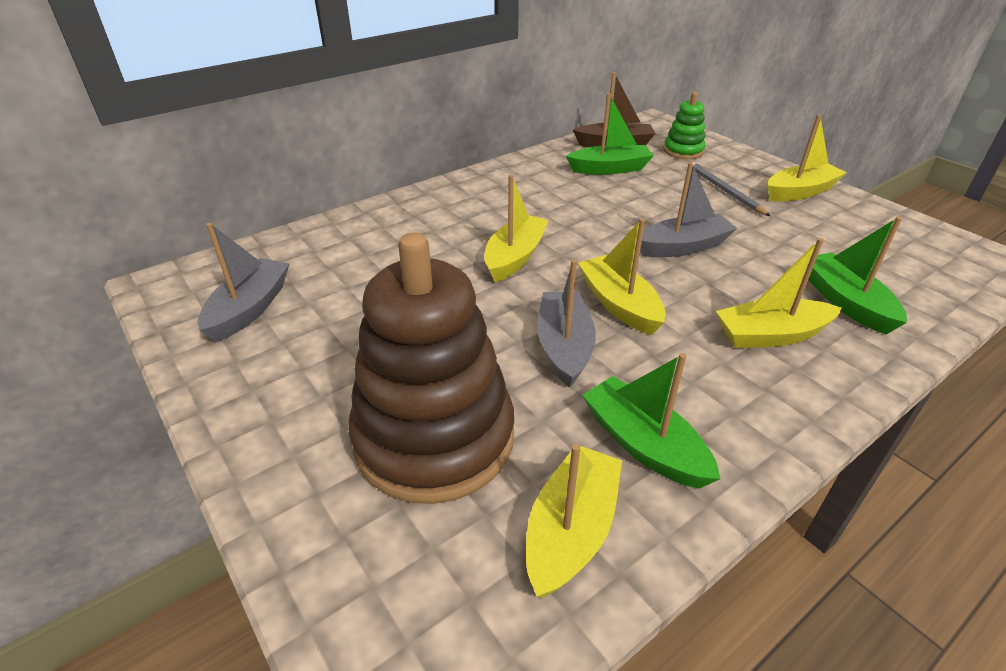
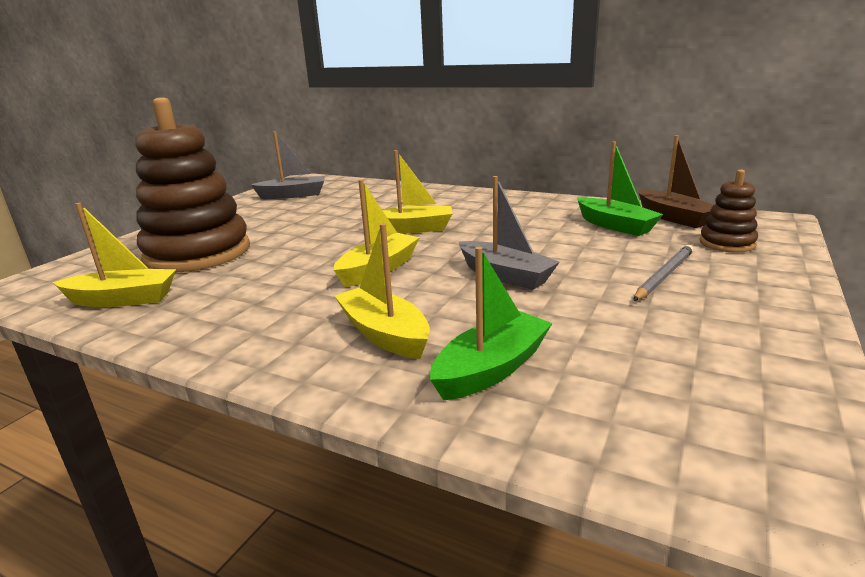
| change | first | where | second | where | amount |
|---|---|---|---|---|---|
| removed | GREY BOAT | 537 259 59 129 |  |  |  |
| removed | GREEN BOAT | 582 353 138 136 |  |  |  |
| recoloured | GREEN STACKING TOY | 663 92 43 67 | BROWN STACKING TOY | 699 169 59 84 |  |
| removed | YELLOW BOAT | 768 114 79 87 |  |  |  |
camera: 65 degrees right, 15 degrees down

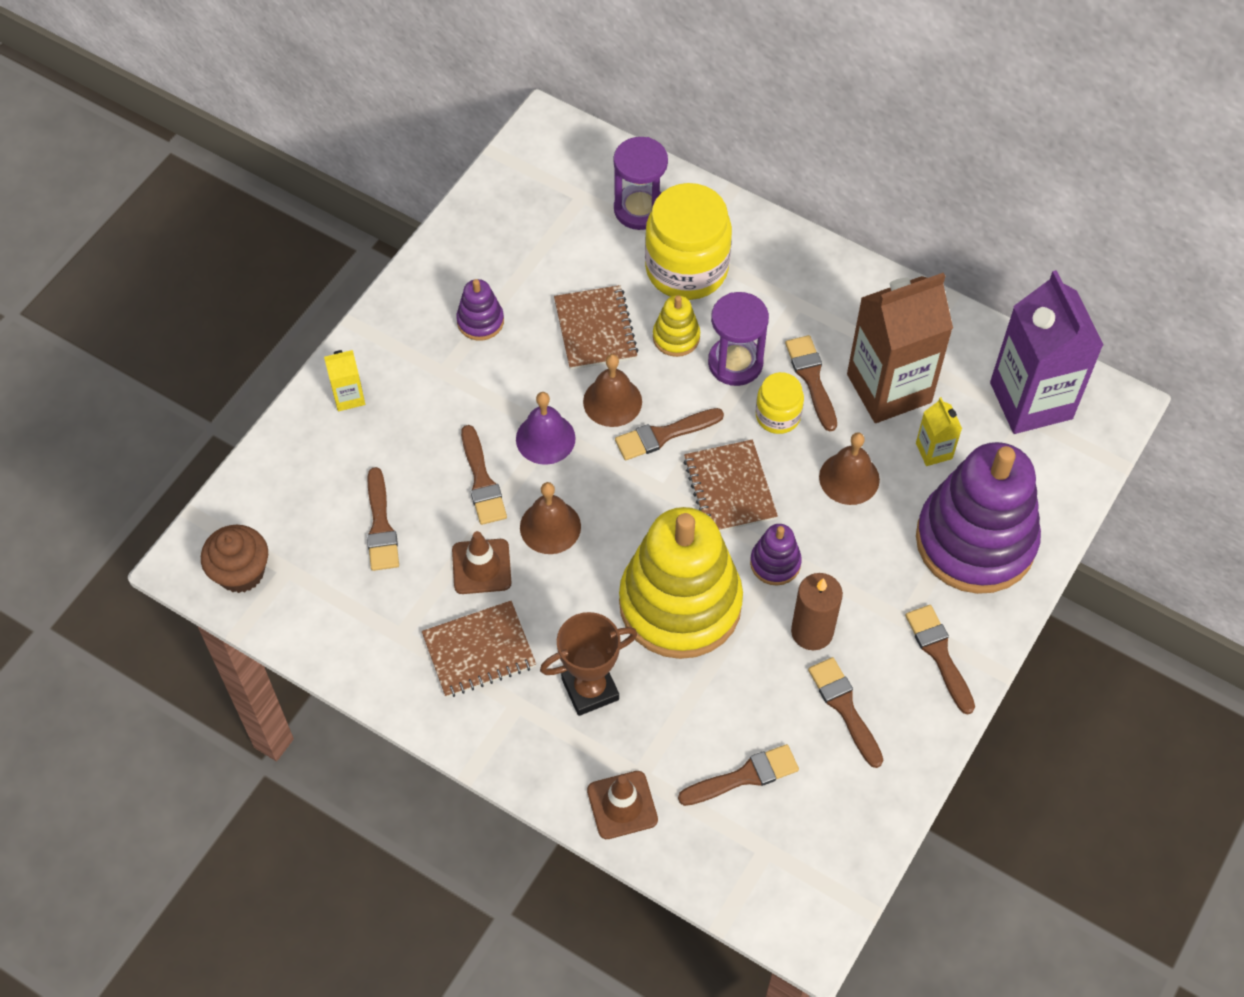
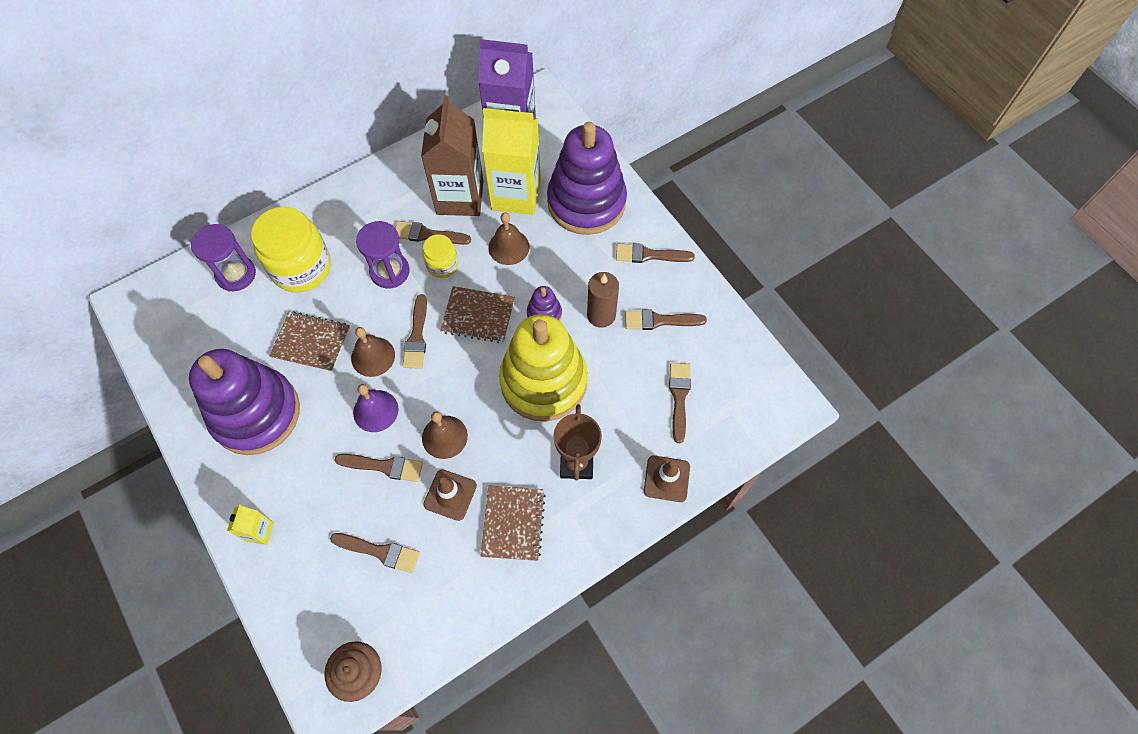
| change | first | where | second | where | amount |
|---|---|---|---|---|---|
| resized | PURPLE STACKING TOY | 456 279 48 62 |  | 189 349 111 106 | x2.39 |
| removed | YELLOW STACKING TOY | 653 295 47 62 |  |  |  |
| resized | YELLOW CARTON | 916 397 46 69 |  | 482 108 59 107 | x2.28 |
camera: 65 degrees left, 5 degrees up

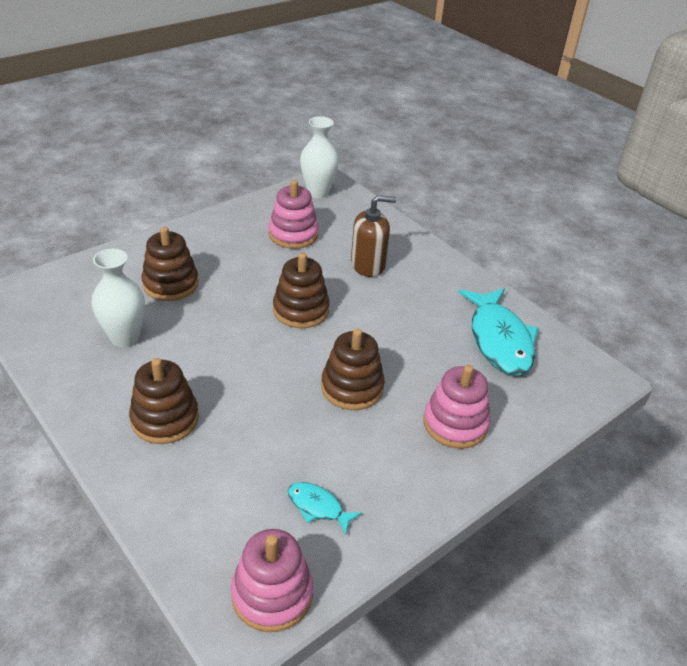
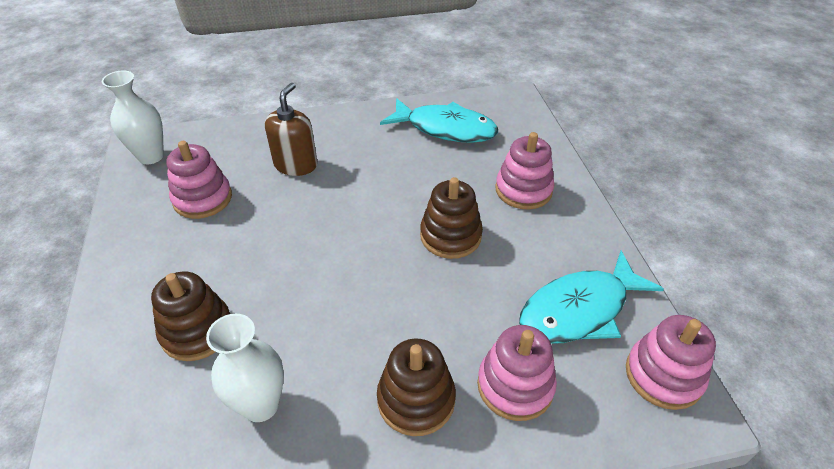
| change | first | where | second | where | amount |
|---|---|---|---|---|---|
| removed | BROWN STACKING TOY | 273 253 57 75 |  |  |  |
| resized | TURQUOISE FISH | 288 482 74 53 |  | 519 251 145 93 | x2.14 |
| added |  |  | PINK STACKING TOY | 477 325 80 96 |  |
camera: 60 degrees left, 5 degrees up

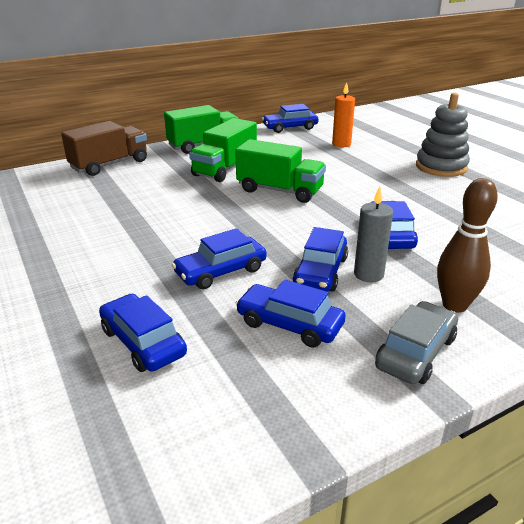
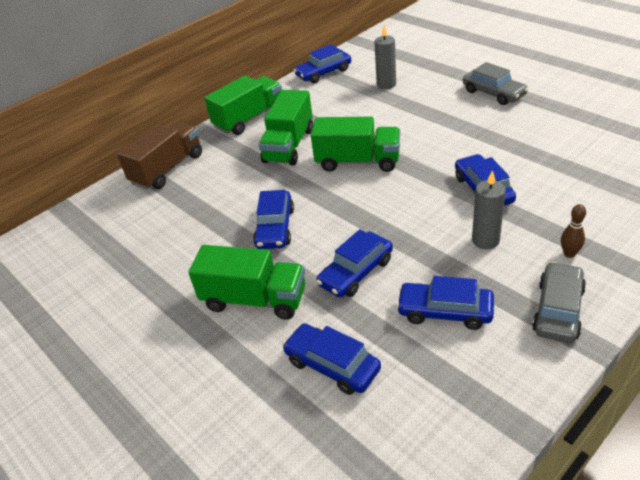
| change | first | where | second | where | amount |
|---|---|---|---|---|---|
| moved | BLUE CAR | 293 227 55 65 |  | 253 190 41 59 |  |
| recoloured | ORANGE CANDLE | 332 82 23 65 | GREY CANDLE | 374 25 22 64 |  |
| replaced | GREY STACKING TOY | 416 93 54 84 | GREY CAR | 463 62 65 43 |  |
| resized | BROWN BOWLING PIN | 437 178 61 135 |  | 561 204 25 54 | x0.53 |
| added |  |  | GREEN TRUCK | 188 245 117 75 |  |
camera: 10 degrees left, 10 degrees up

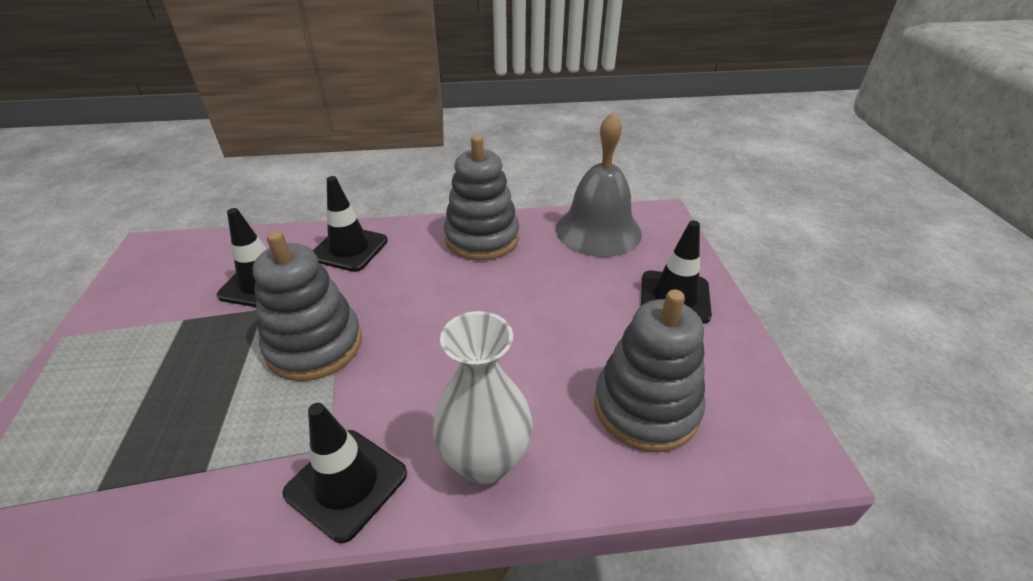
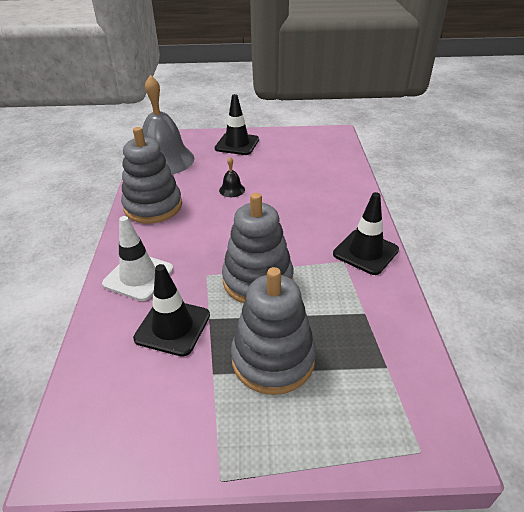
| change | first | where | second | where | amount |
|---|---|---|---|---|---|
| recoloured | BLACK TRAFFIC CONE | 313 176 75 96 | WHITE TRAFFIC CONE | 102 216 71 85 |  |
| removed | WHITE VASE | 433 311 100 173 |  |  |  |
| moved | GREY STACKING TOY | 594 289 111 163 |  | 231 267 85 128 |  |
| added |  |  | BLACK BELL | 219 157 26 40 |  |
camera: 85 degrees left, 0 degrees up

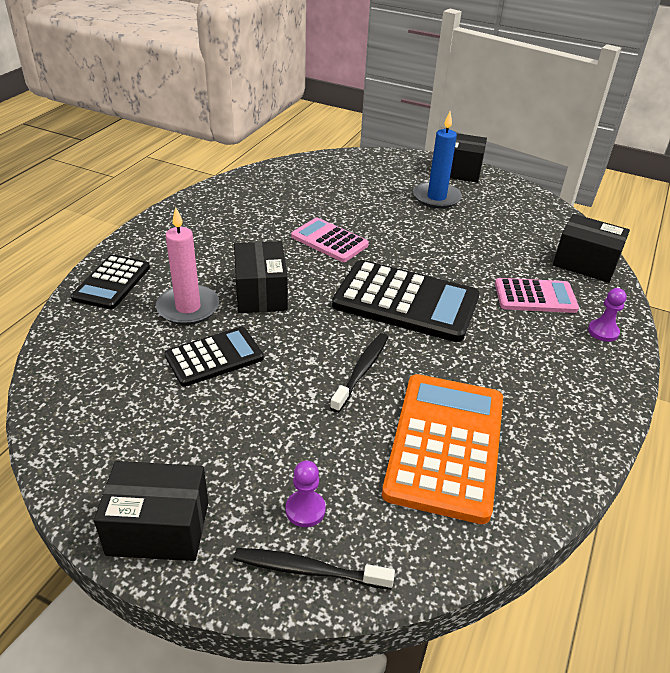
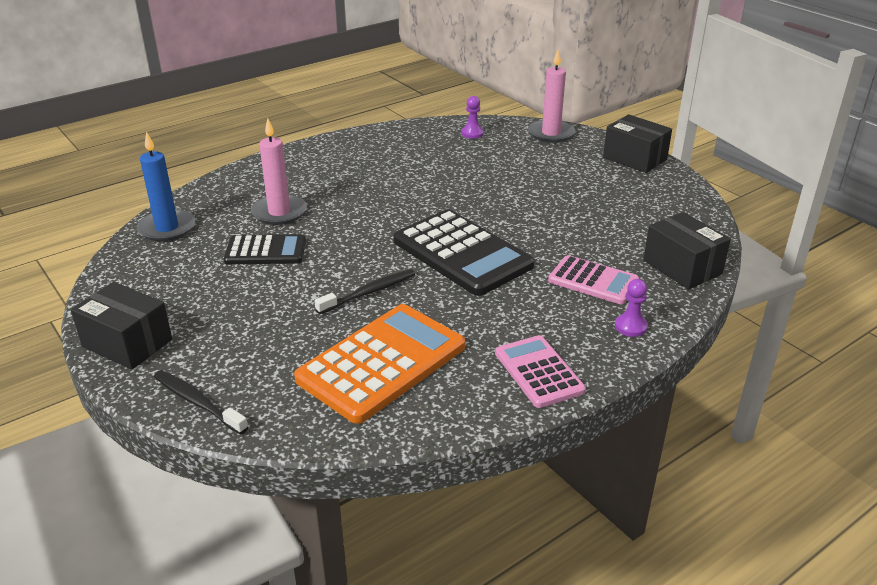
| change | first | where | second | where | amount |
|---|---|---|---|---|---|
| removed | BLACK CALCULATOR | 71 255 79 55 |  |  |  |
| removed | BLACK BOX | 234 241 54 72 |  |  |  |
| moved | PURPLE PAWN | 286 461 40 66 |  | 462 96 22 43 |  |
| moved | PINK CALCULATOR | 291 218 78 44 |  | 495 335 91 73 |  |
| moved | BLUE CANDLE | 413 112 49 97 |  | 137 132 58 109 |  |
| added |  |  | PINK CANDLE | 528 50 47 93 |  |
camera: 30 degrees right, 5 degrees down

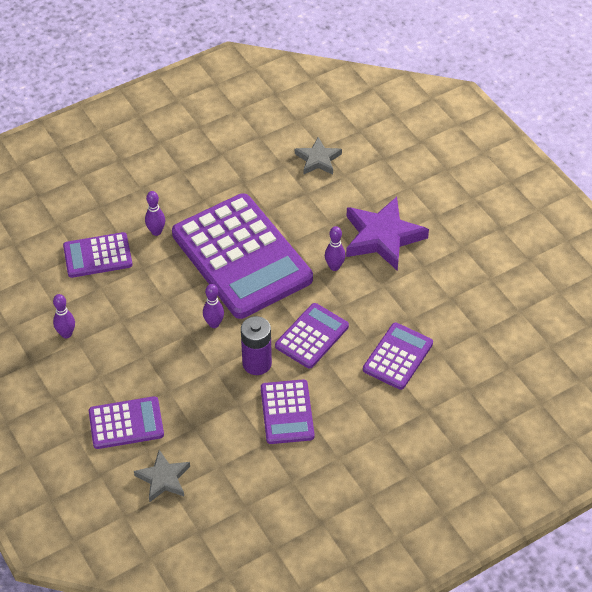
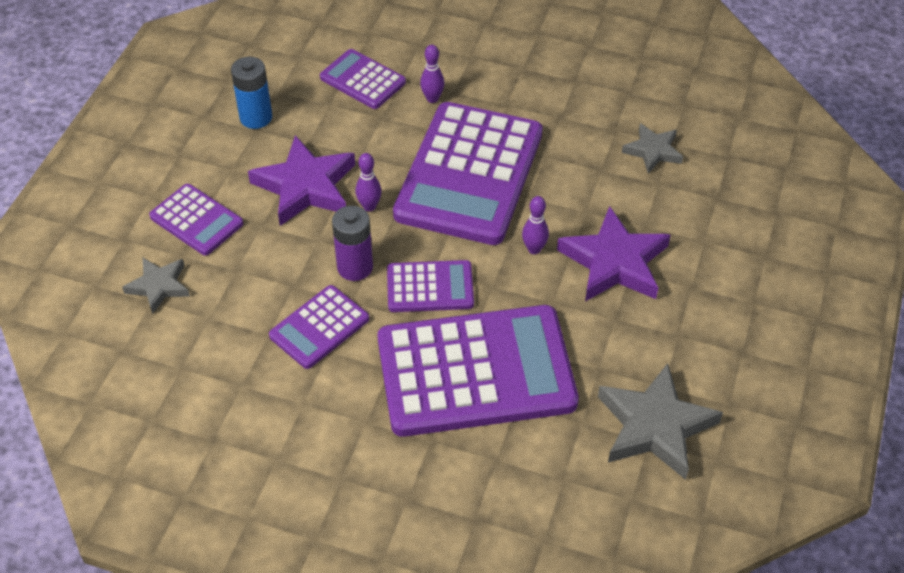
| change | first | where | second | where | amount |
|---|---|---|---|---|---|
| replaced | PURPLE BOWLING PIN | 53 294 22 44 | BLUE BATTERY | 231 57 41 72 |  |
| resized | PURPLE CALCULATOR | 363 323 70 67 |  | 377 305 202 132 | x2.07 |
| added |  |  | PURPLE STAR | 248 135 107 91 |  |
| added |  |  | GREY STAR | 598 363 125 117 |  |
camera: 50 degrees right, 0 degrees up

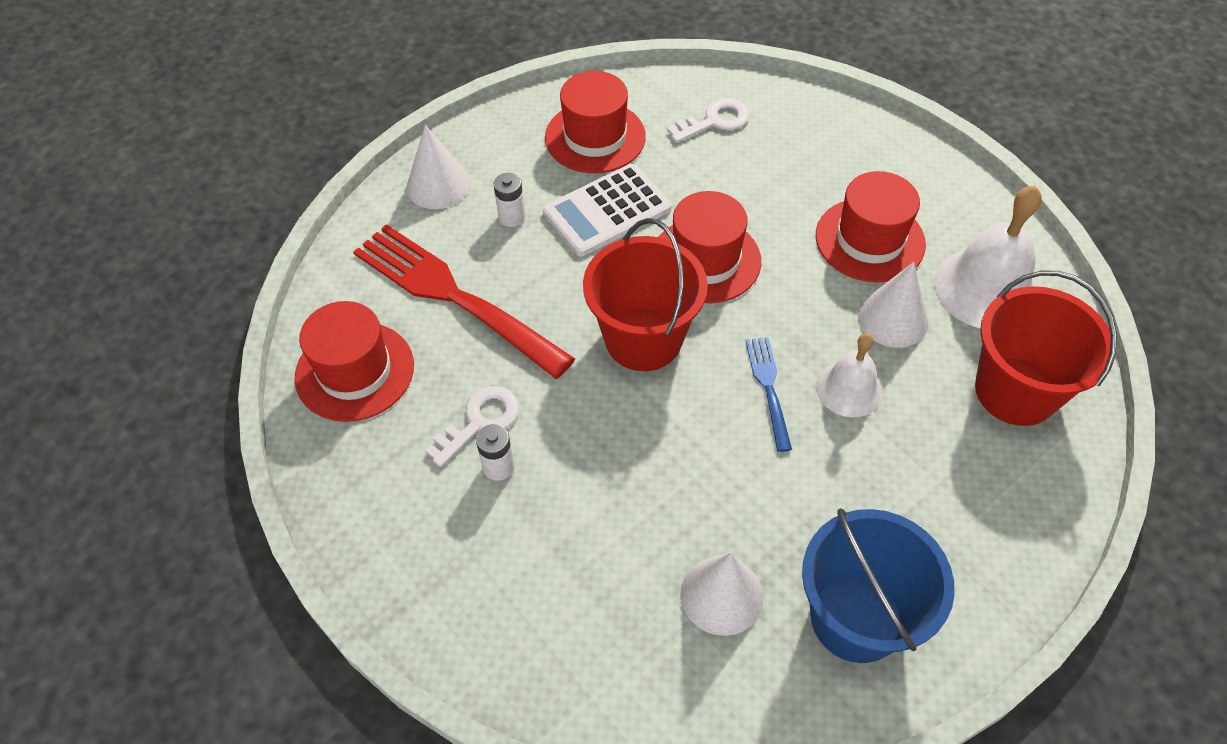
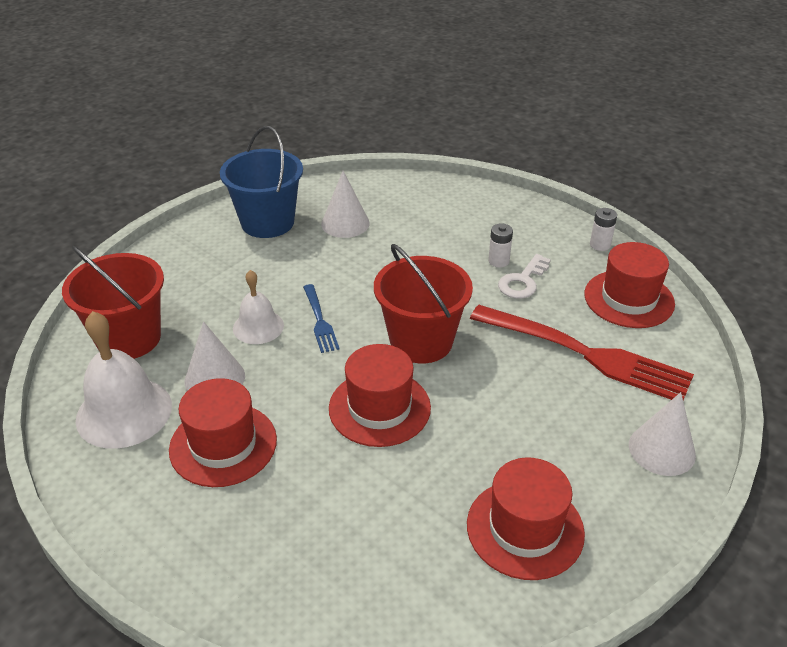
| change | first | where | second | where | amount |
|---|---|---|---|---|---|
| moved | WHITE BATTERY | 493 173 32 54 |  | 590 208 27 43 |  |
| removed | WHITE CALCULATOR | 543 164 129 92 |  |  |  |
| removed | WHITE KEY | 667 98 83 45 |  |  |  |
camera: 170 degrees right, 15 degrees down

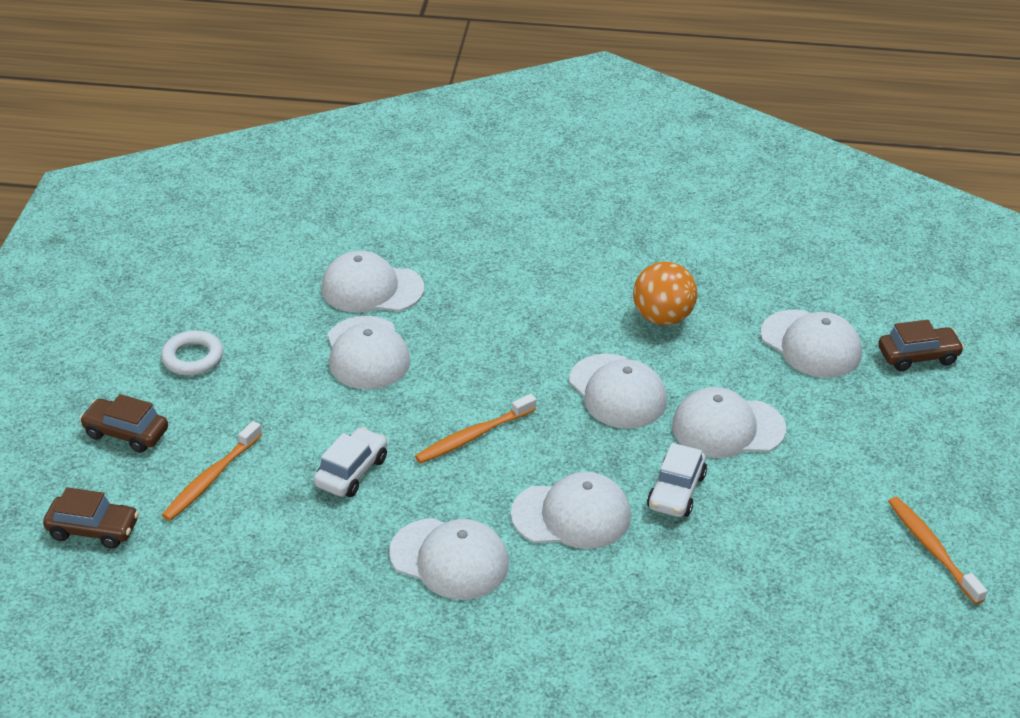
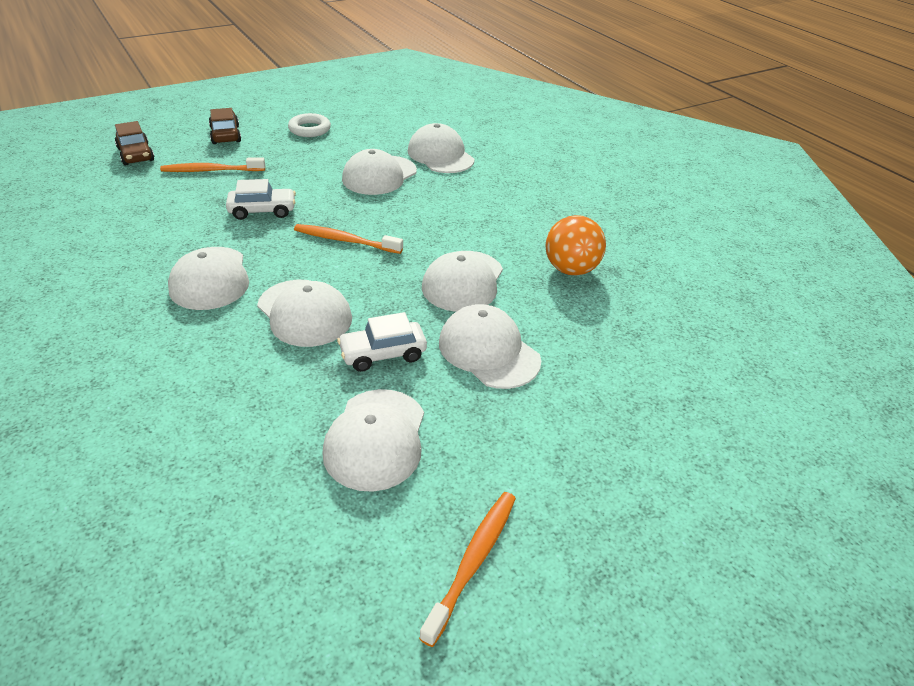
| change | first | where | second | where | amount |
|---|---|---|---|---|---|
| moved | WHITE CAP | 761 310 101 68 |  | 322 389 102 103 |  |
| removed | BROWN CAR | 878 320 86 51 |  |  |  |
camera: 50 degrees right, 0 degrees up

